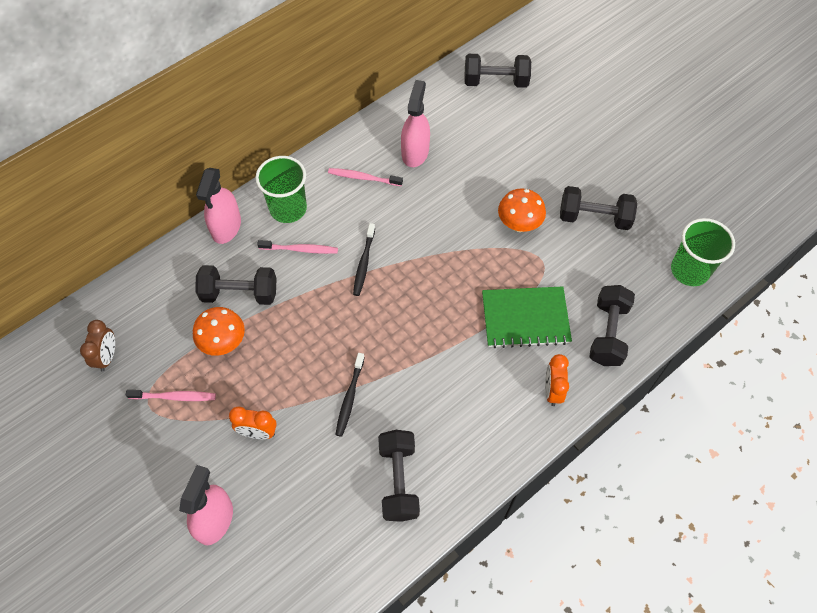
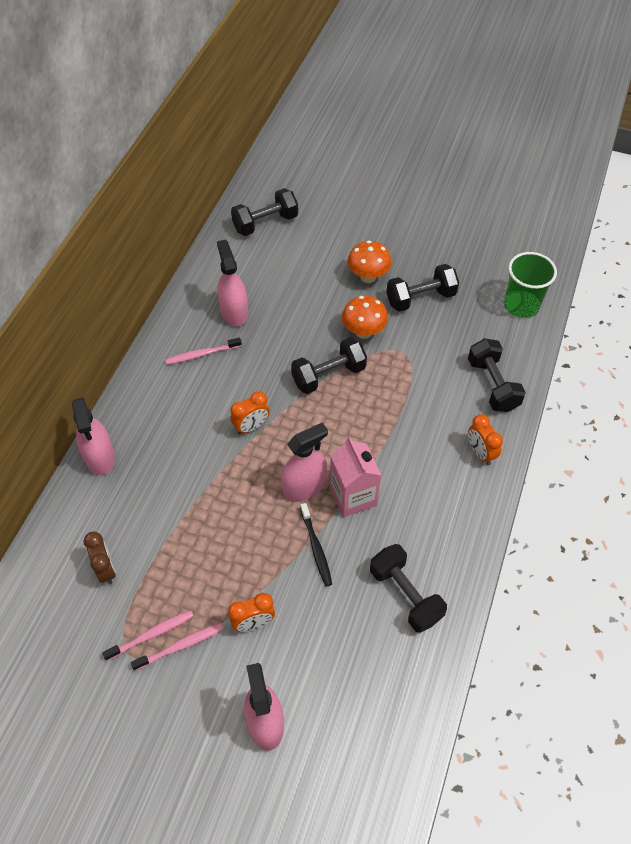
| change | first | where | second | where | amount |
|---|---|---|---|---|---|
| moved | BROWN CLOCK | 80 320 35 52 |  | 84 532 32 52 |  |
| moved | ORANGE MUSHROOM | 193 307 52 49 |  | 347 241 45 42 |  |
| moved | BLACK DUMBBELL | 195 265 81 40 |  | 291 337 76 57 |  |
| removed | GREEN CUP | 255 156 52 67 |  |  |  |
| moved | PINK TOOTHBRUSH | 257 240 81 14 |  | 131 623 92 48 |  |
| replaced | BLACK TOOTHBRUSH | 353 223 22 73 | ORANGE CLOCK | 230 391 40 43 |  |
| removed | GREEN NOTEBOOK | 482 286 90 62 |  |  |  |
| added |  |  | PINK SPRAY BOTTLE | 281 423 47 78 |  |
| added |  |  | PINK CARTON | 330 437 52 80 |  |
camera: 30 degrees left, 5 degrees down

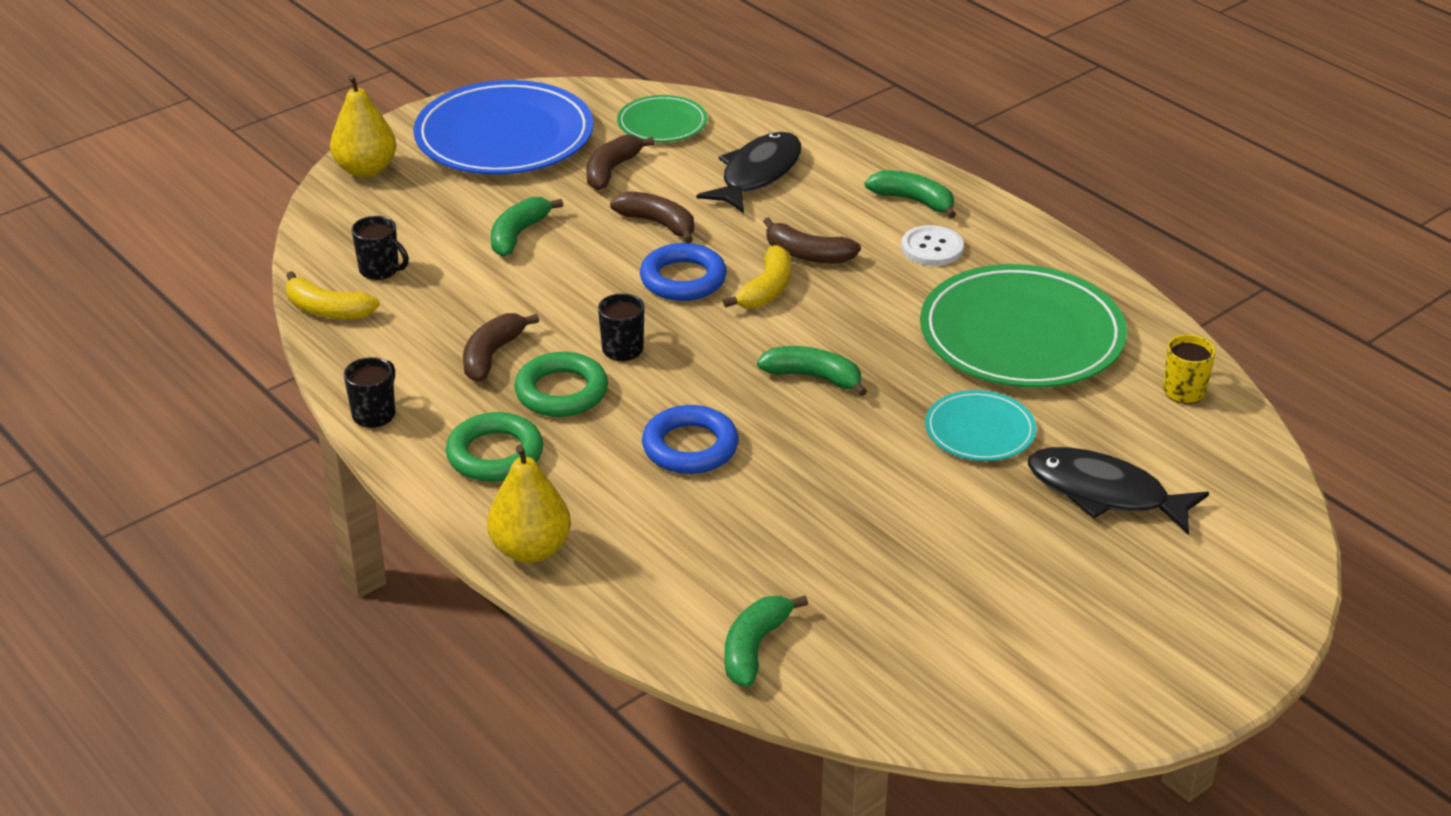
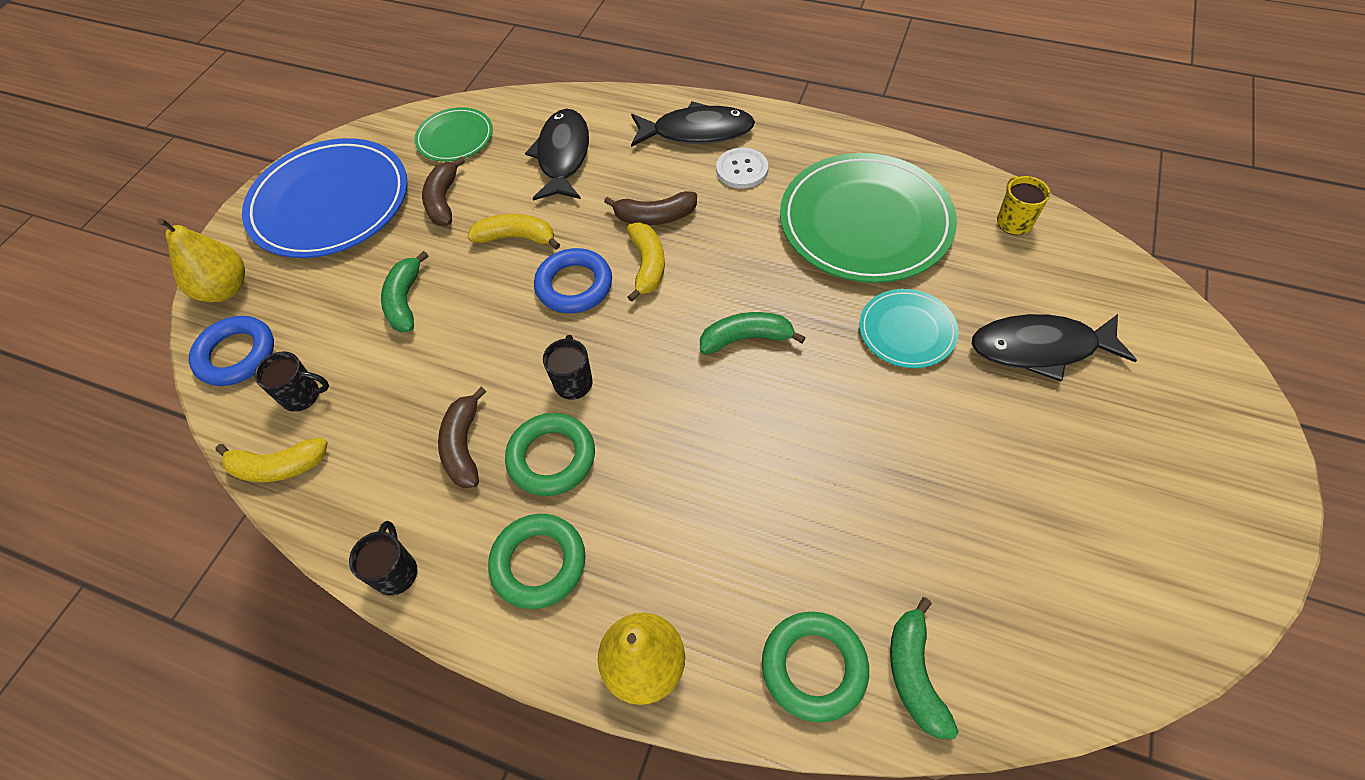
| change | first | where | second | where | amount |
|---|---|---|---|---|---|
| recoloured | BROWN BANANA | 610 191 84 52 | YELLOW BANANA | 467 214 93 36 |  |
| moved | BLUE RING | 642 405 97 69 |  | 189 316 85 70 |  |
| replaced | GREEN BANANA | 865 170 91 48 | BLACK FISH | 631 101 124 46 |  |
| added |  |  | GREEN RING | 762 612 107 111 |  |
camera: 25 degrees left, 20 degrees up

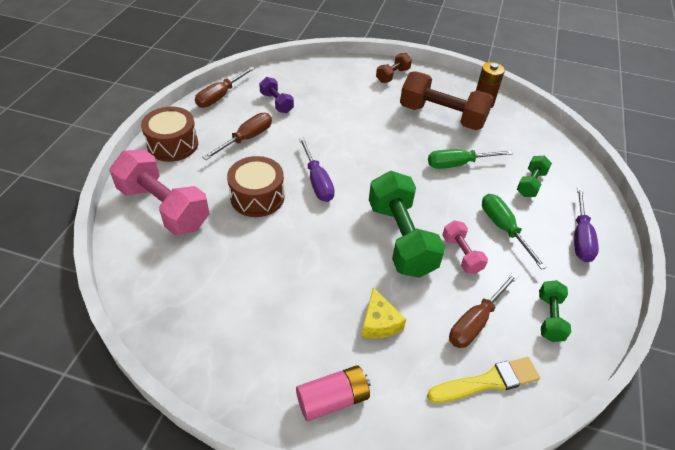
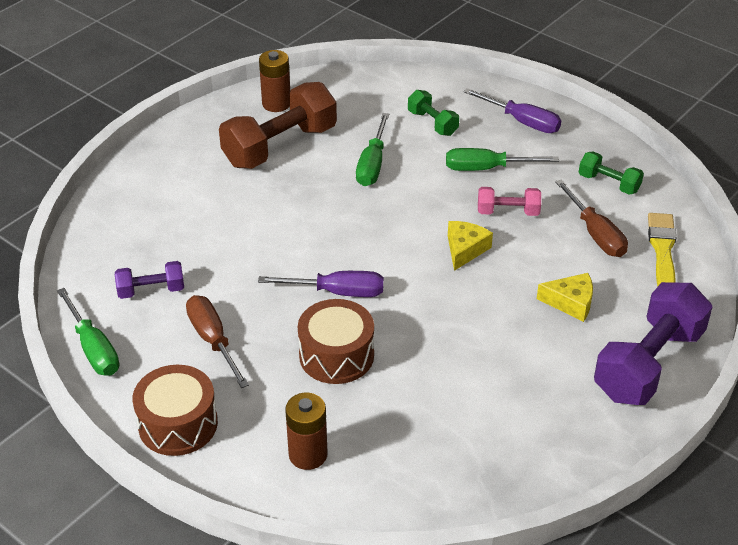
| change | first | where | second | where | amount |
|---|---|---|---|---|---|
| replaced | PINK DUMBBELL | 109 150 101 85 | BROWN BATTERY | 285 393 43 77 |  |
| recoloured | BROWN SCREWDRIVER | 195 66 60 42 | GREEN SCREWDRIVER | 57 288 62 88 |  |
| replaced | PINK BATTERY | 296 365 74 56 | PURPLE DUMBBELL | 594 282 119 123 |  |
| replaced | GREEN DUMBBELL | 369 171 76 107 | YELLOW CHEESE | 448 221 45 50 |  |
| removed | BROWN DUMBBELL | 376 53 36 30 |  |  |  |
camera: 65 degrees left, 5 degrees down

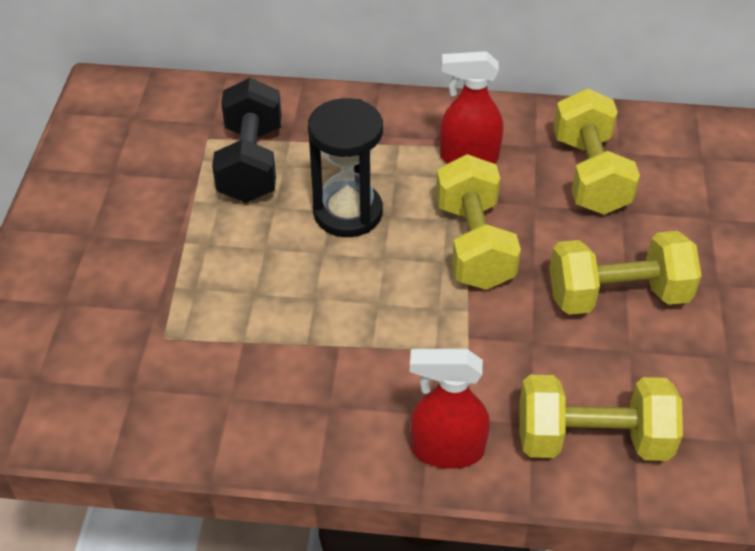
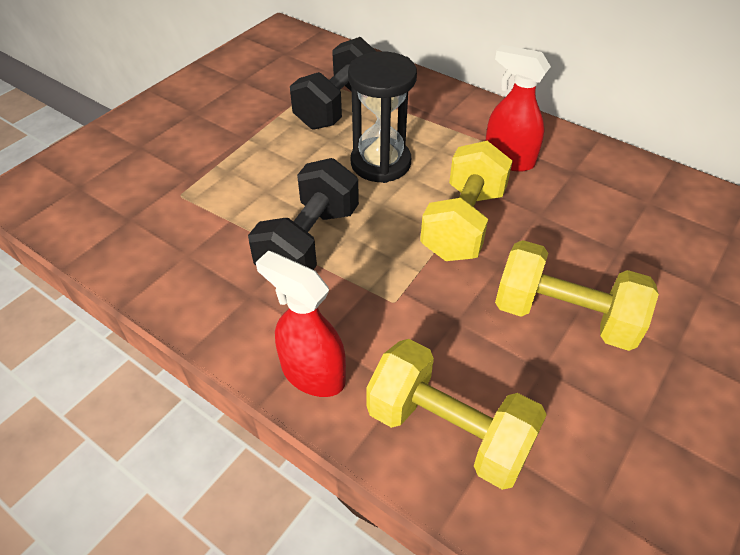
| change | first | where | second | where | amount |
|---|---|---|---|---|---|
| removed | YELLOW DUMBBELL | 553 89 87 126 |  |  |  |
| added |  |  | BLACK DUMBBELL | 248 158 111 112 |  |
camera: 30 degrees right, 0 degrees up

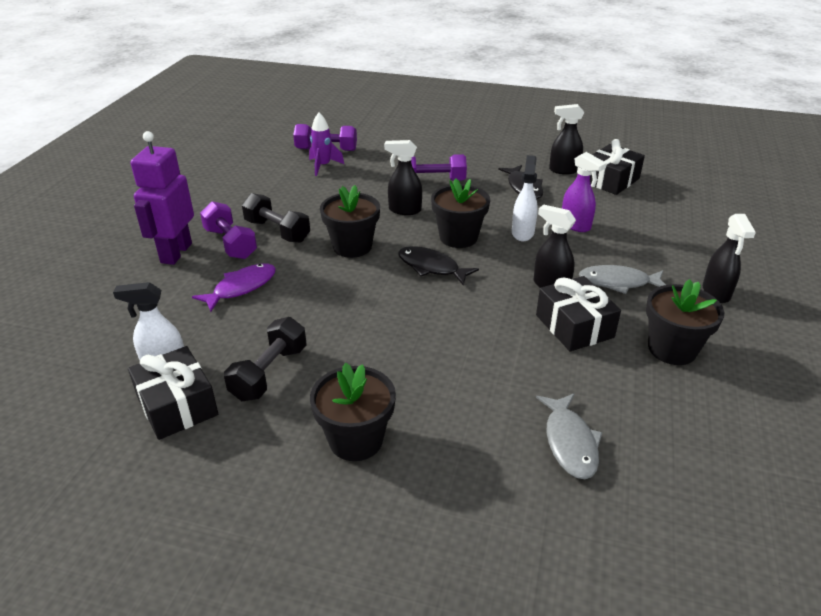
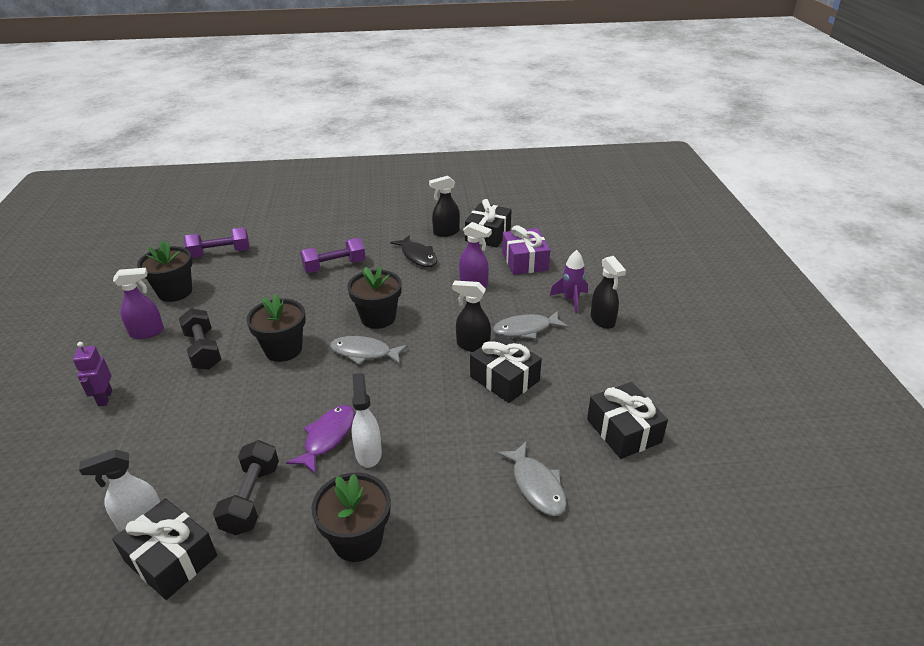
| change | first | where | second | where | amount |
|---|---|---|---|---|---|
| resized | PURPLE ROBOT | 130 131 64 134 |  | 73 342 39 64 | x0.55 |
| moved | PURPLE FISH | 192 263 84 49 |  | 286 405 69 69 |  |
| removed | PURPLE DUMBBELL | 200 201 57 58 |  |  |  |
| turned | BLACK DUMBBELL | 242 193 68 50 |  | 179 308 43 62 | 45 degrees clockwise |
| moved | PURPLE ROCKET | 309 113 35 63 |  | 550 250 38 64 |  |
| removed | BLACK SPRAY BOTTLE | 384 140 38 75 |  |  |  |
| recoloured | BLACK FISH | 398 246 81 39 | GREY FISH | 330 336 78 29 |  |
| moved | WHITE SPRAY BOTTLE | 512 155 26 86 |  | 352 373 30 95 |  |
| moved | BLACK FLOWER POT | 646 279 79 86 |  | 137 241 55 61 |  |
| added |  |  | PURPLE SPRAY BOTTLE | 113 268 51 71 |  |
| added |  |  | PURPLE GIFT | 502 225 48 50 |  |
| added |  |  | BLACK GIFT | 587 382 81 77 |  |
camera: 20 degrees left, 0 degrees up

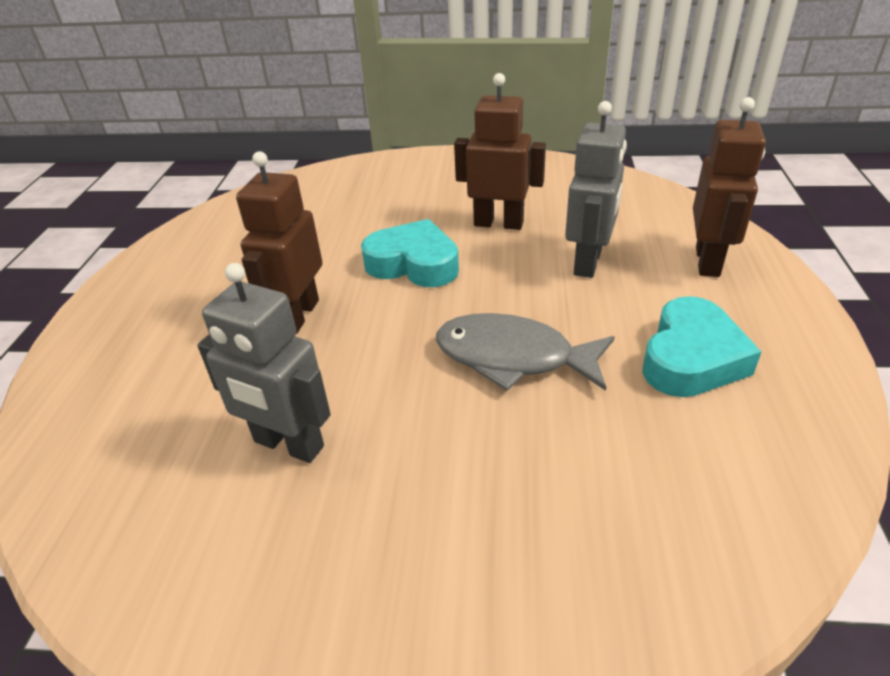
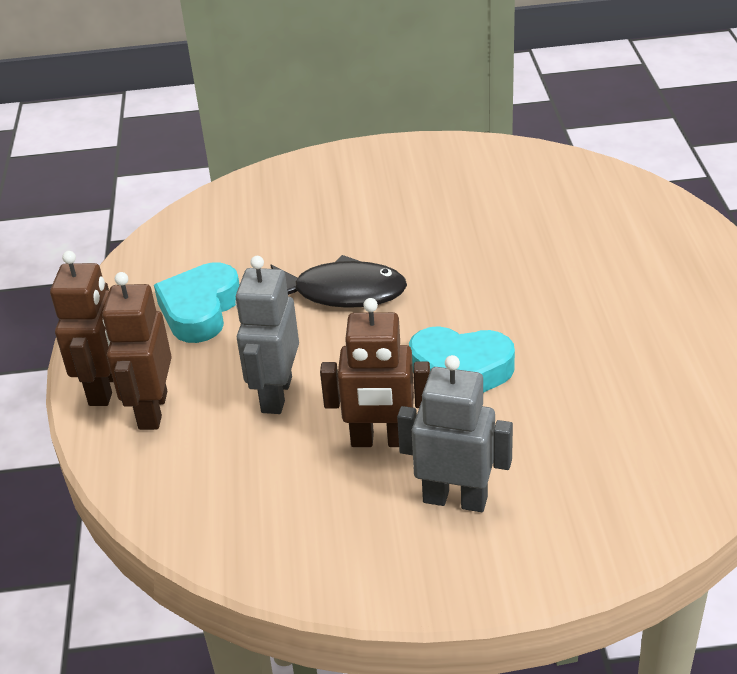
| change | first | where | second | where | amount |
|---|---|---|---|---|---|
| moved | GREY ROBOT | 197 263 134 200 |  | 397 355 116 157 |  |
| moved | BROWN ROBOT | 236 151 86 183 |  | 50 251 63 155 |  |
| recoloured | GREY FISH | 436 313 179 78 | BLACK FISH | 271 255 136 53 |  |
camera: 170 degrees right, 0 degrees up

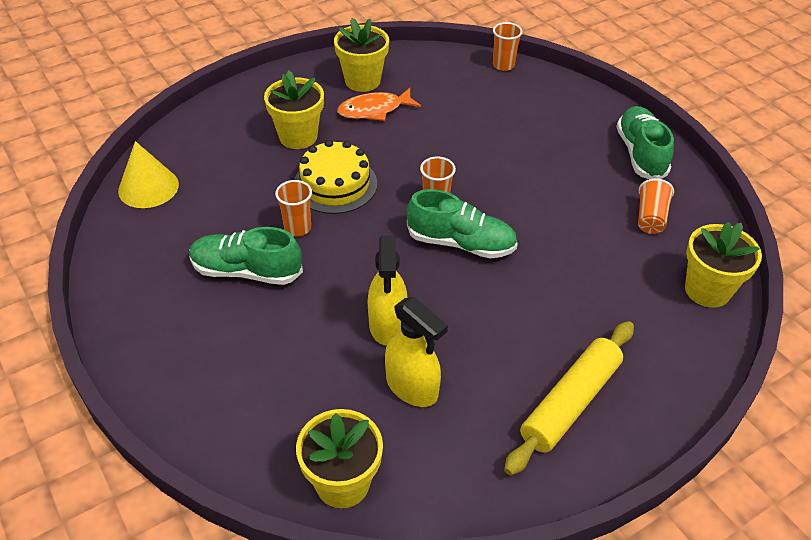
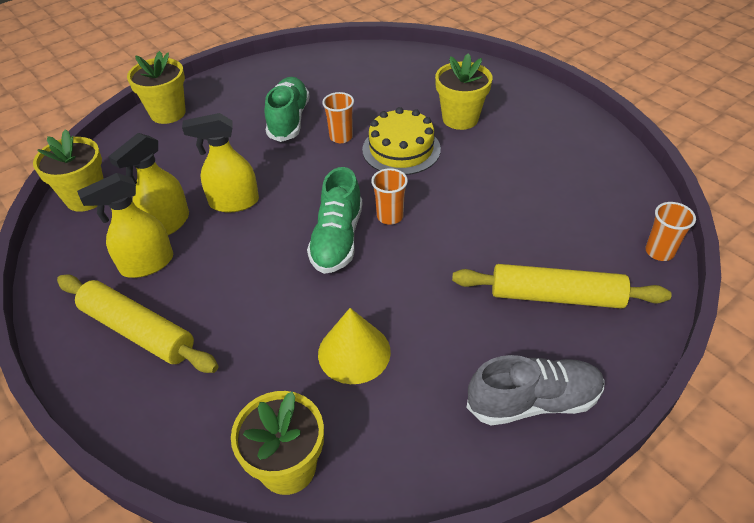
| change | first | where | second | where | amount |
|---|---|---|---|---|---|
| moved | YELLOW CONE | 118 141 61 67 |  | 318 308 73 76 |  |
| moved | YELLOW FLOWER POT | 334 18 55 74 |  | 127 51 59 73 |  |
| removed | ORANGE FISH | 337 88 84 33 |  |  |  |
| recoloured | GREEN SHOE | 616 106 58 73 | GREY SHOE | 466 355 139 71 |  |
| removed | ORANGE CUP | 638 179 36 55 |  |  |  |
| added |  |  | YELLOW SPRAY BOTTLE | 77 173 96 105 |  |
| added |  |  | YELLOW ROLLING PIN | 452 264 220 44 |  |
camera: 85 degrees right, 0 degrees up

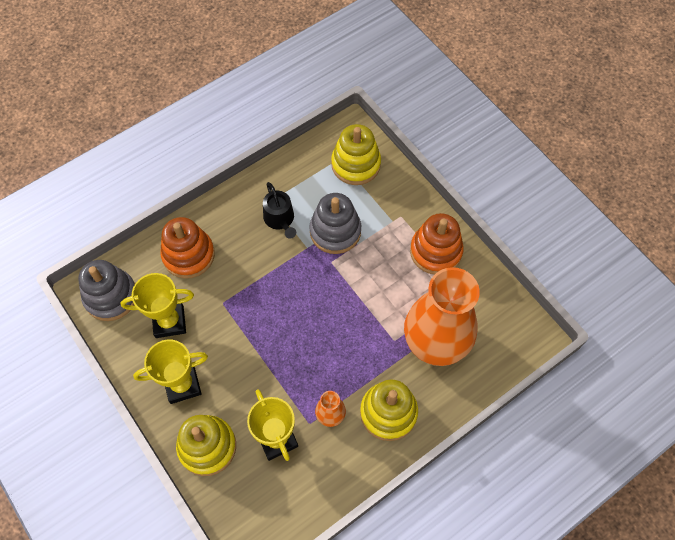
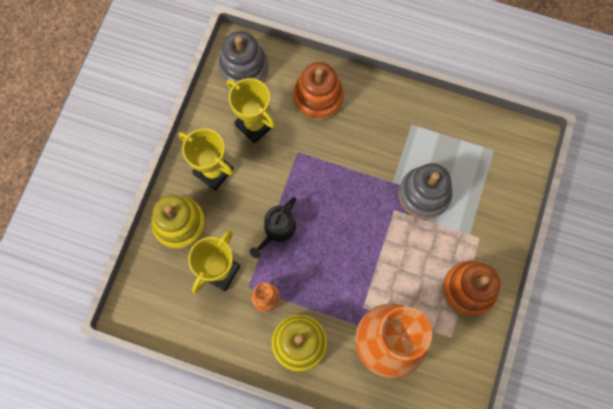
| change | first | where | second | where | amount |
|---|---|---|---|---|---|
| moved | BLACK WATERING CAN | 263 182 33 57 |  | 250 197 46 61 |  |
| removed | YELLOW STACKING TOY | 331 124 50 61 |  |  |  |
camera: 55 degrees right, 10 degrees up

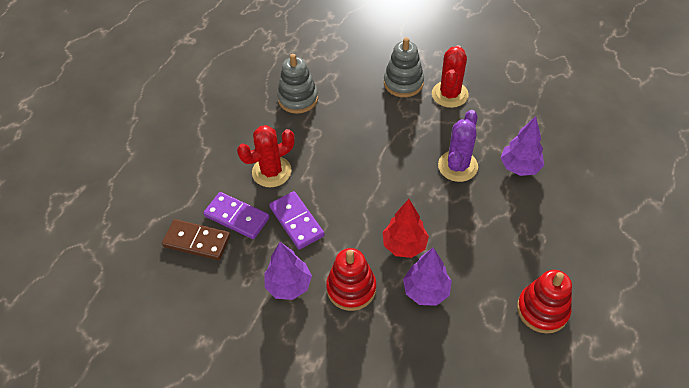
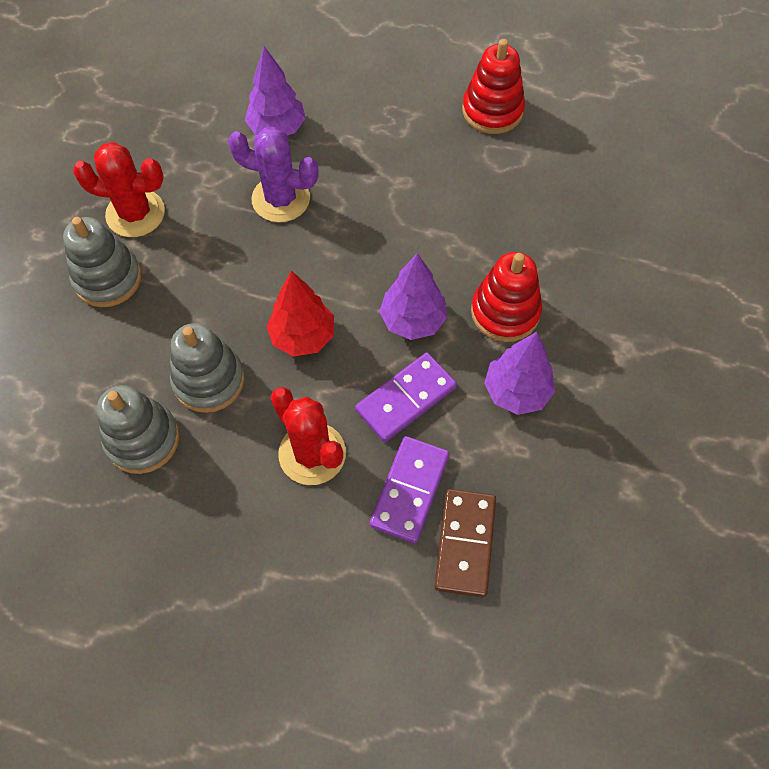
| change | first | where | second | where | amount |
|---|---|---|---|---|---|
| moved | RED TREE | 383 199 46 59 |  | 266 271 68 85 |  |
| moved | PURPLE TREE | 403 247 49 59 |  | 379 253 68 87 |  |
| added |  |  | GREY STACKING TOY | 170 323 75 90 |  |
camera: 100 degrees left, 10 degrees up

